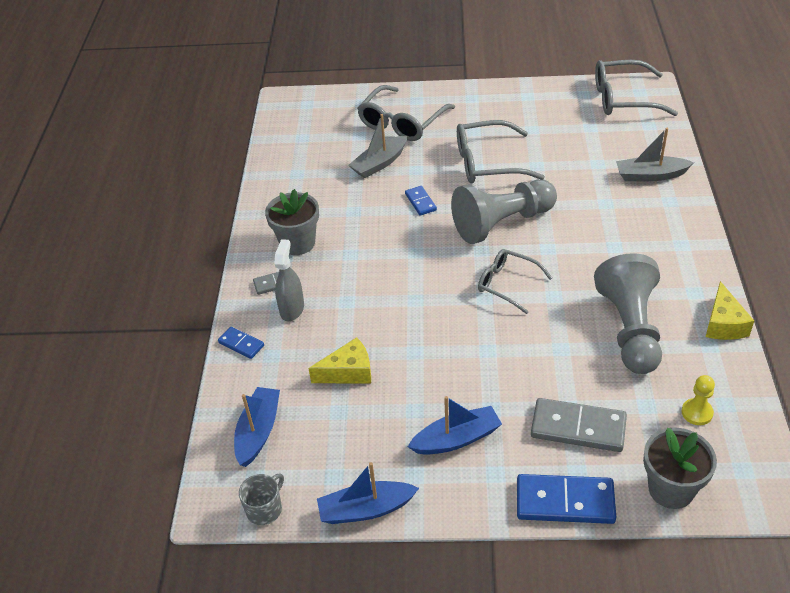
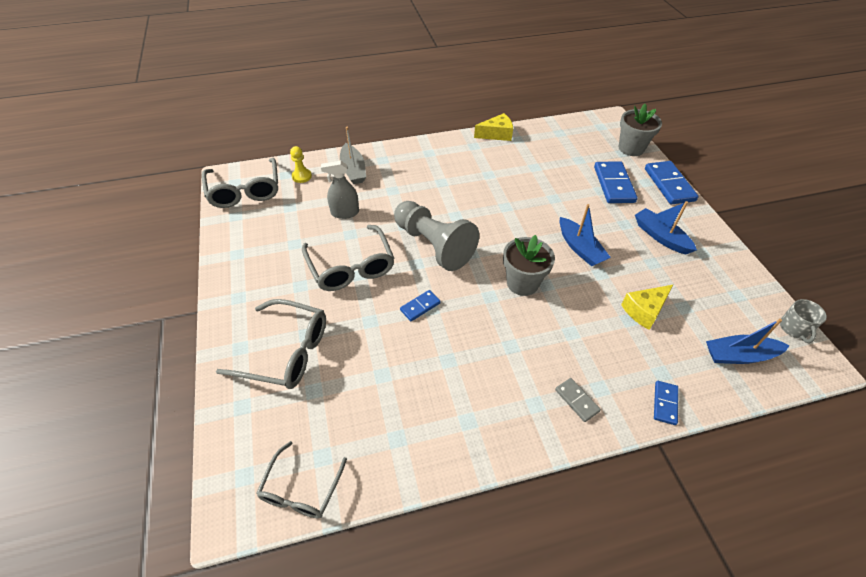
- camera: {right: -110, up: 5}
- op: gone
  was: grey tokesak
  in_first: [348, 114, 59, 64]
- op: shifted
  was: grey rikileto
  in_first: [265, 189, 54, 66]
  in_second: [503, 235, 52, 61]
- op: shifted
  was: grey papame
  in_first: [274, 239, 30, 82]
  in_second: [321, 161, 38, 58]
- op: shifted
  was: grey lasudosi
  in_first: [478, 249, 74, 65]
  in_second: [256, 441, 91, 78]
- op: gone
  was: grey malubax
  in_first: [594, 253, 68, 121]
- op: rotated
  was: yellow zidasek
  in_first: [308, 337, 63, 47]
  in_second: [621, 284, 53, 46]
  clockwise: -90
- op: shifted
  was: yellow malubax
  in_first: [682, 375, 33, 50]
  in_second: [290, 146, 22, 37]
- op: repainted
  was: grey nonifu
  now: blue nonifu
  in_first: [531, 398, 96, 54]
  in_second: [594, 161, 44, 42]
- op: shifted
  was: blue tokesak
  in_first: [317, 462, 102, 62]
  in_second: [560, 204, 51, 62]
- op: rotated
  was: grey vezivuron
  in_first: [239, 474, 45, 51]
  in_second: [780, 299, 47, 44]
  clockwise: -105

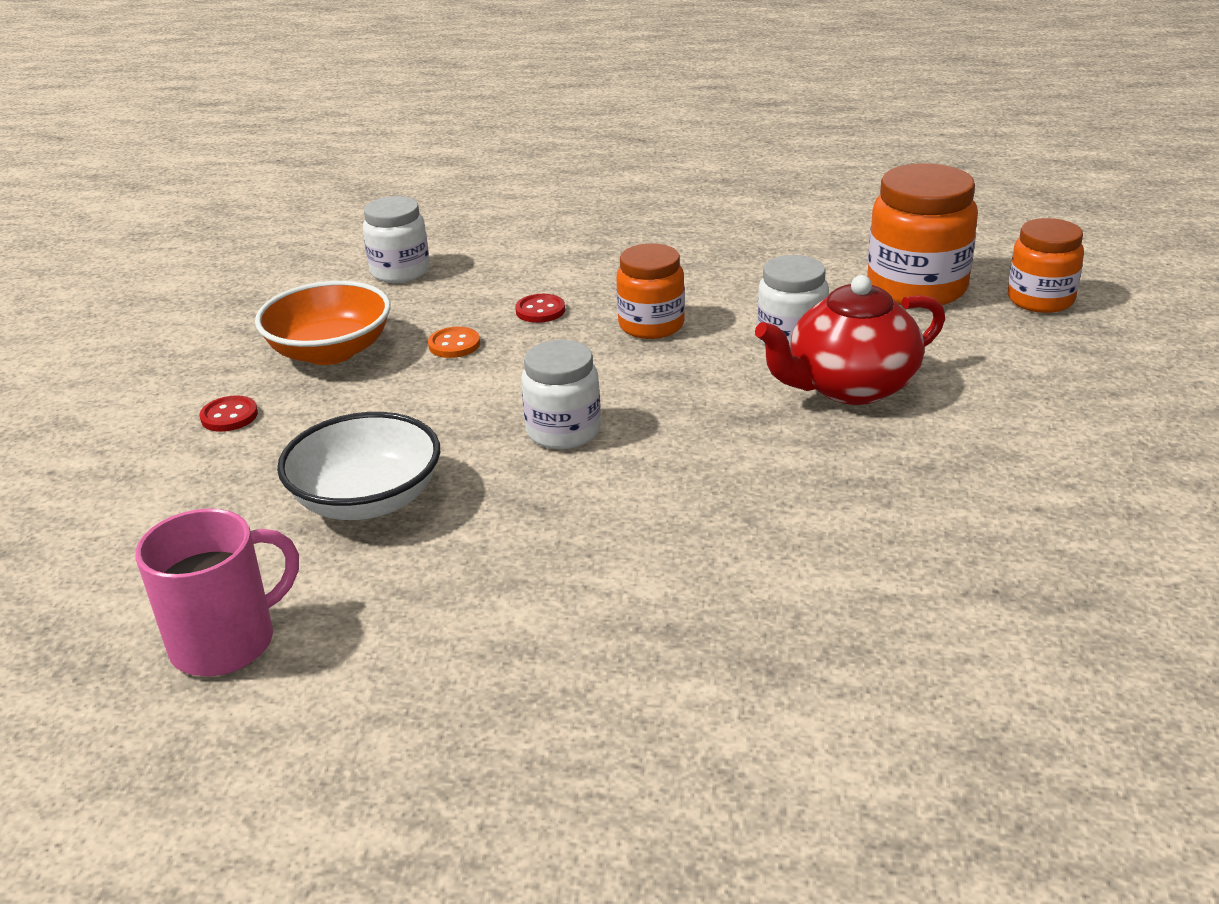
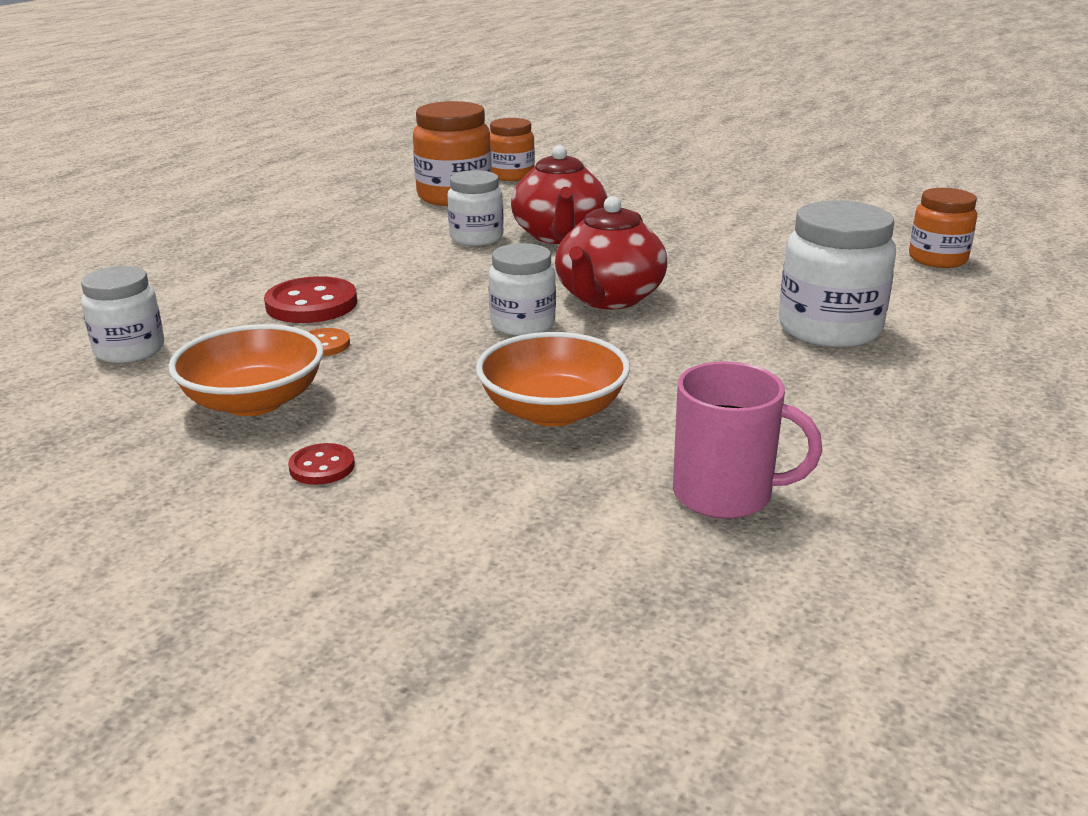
- camera: {right: -70, up: -5}
- op: shifted
  was: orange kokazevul
  in_first: [616, 243, 69, 96]
  in_second: [909, 188, 68, 80]
- op: scaled
  was: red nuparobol
  in_first: [515, 294, 50, 29]
  in_second: [264, 276, 93, 47]
  ratio: 1.88
- op: repainted
  was: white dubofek
  now: orange dubofek
  in_first: [277, 412, 163, 108]
  in_second: [476, 332, 154, 94]
- op: rotated
  was: pink vezivuron
  in_first: [135, 508, 164, 168]
  in_second: [673, 361, 149, 158]
  clockwise: 120
- op: new
  now: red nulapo
  in_second: [555, 196, 112, 113]
- op: new
  now: white kokazevul
  in_second: [779, 200, 117, 147]

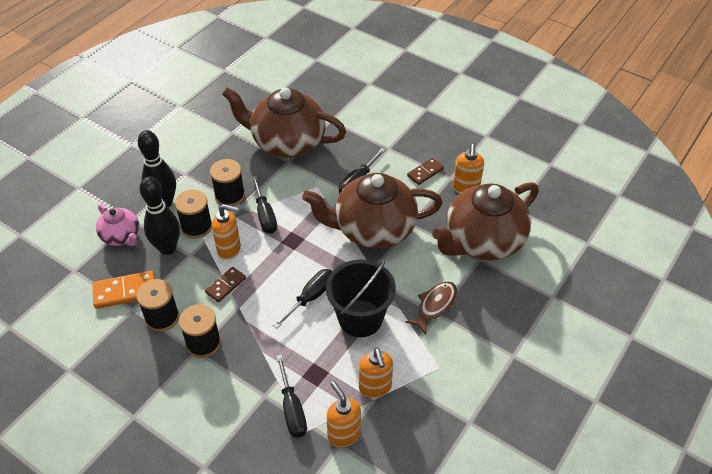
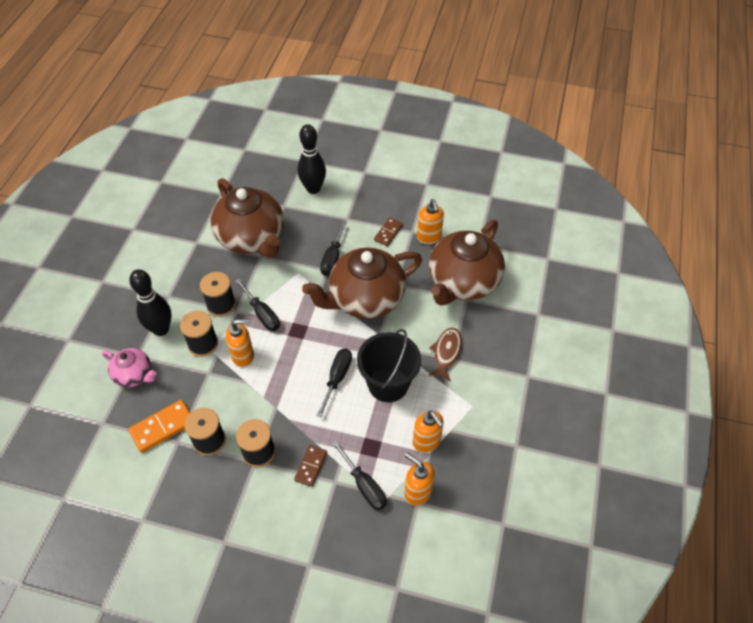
- camera: {right: -20, up: 5}
- op: rotated
  was: brown nulapo
  in_first: [222, 87, 124, 71]
  in_second: [211, 178, 73, 80]
  clockwise: -120
- op: shifted
  was: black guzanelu
  in_first: [139, 177, 41, 78]
  in_second: [298, 124, 28, 70]
- op: shifted
  was: brown nonifu
  in_first: [205, 267, 41, 35]
  in_second: [294, 445, 33, 42]

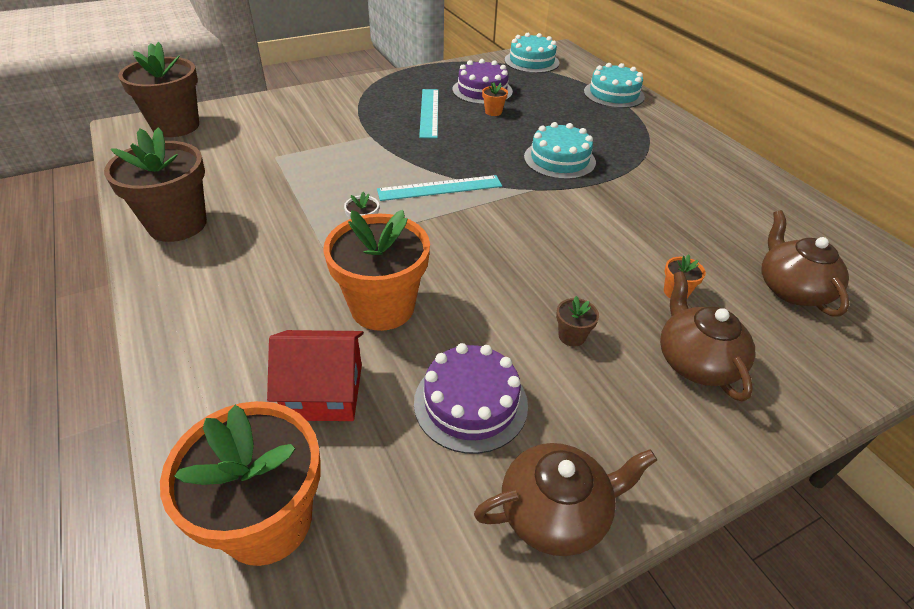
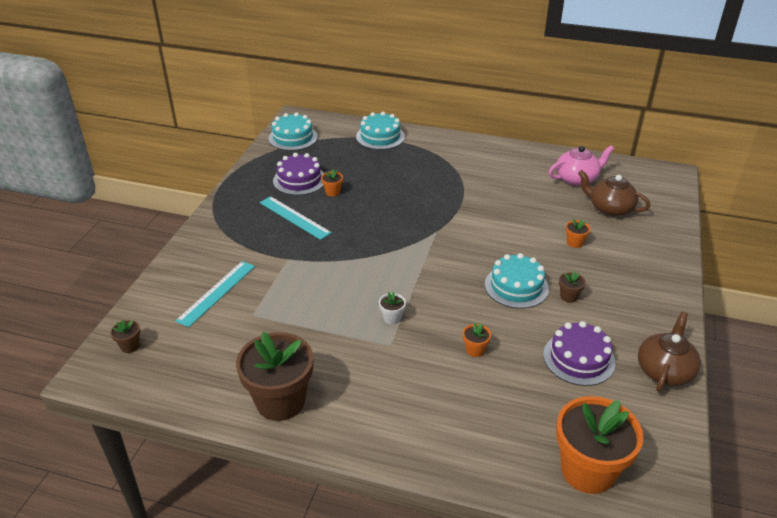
- camera: {right: -45, up: -5}
- op: scaled
  was: brown rikileto
  in_first: [118, 42, 81, 95]
  in_second: [111, 320, 29, 33]
  ratio: 0.41
- op: shifted
  was: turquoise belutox
  in_first: [524, 122, 72, 58]
  in_second: [485, 253, 64, 56]
- op: shifted
  was: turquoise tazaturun
  in_first: [377, 175, 125, 26]
  in_second: [175, 261, 80, 66]
- op: scaled
  was: orange rikileto
  in_first: [324, 210, 106, 121]
  in_second: [463, 323, 28, 34]
  ratio: 0.41
- op: gone
  was: brown nulapo
  in_first: [660, 271, 95, 131]
- op: gone
  was: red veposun
  in_first: [267, 330, 97, 91]
- op: new
  now: pink nulapo
  in_second: [549, 145, 65, 41]

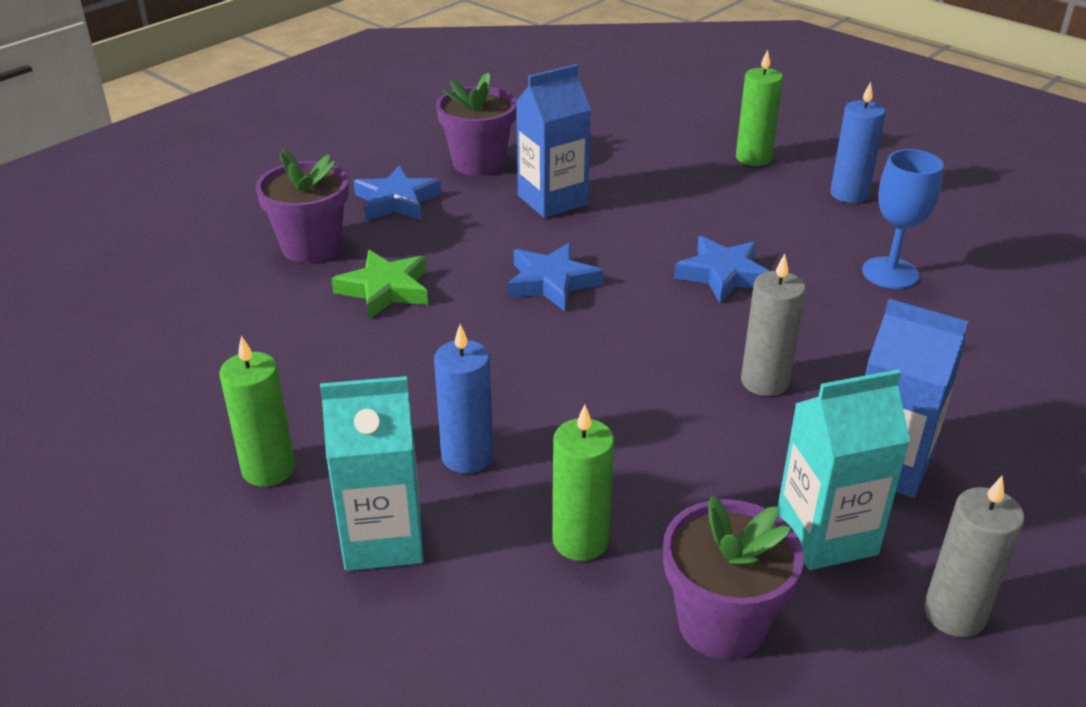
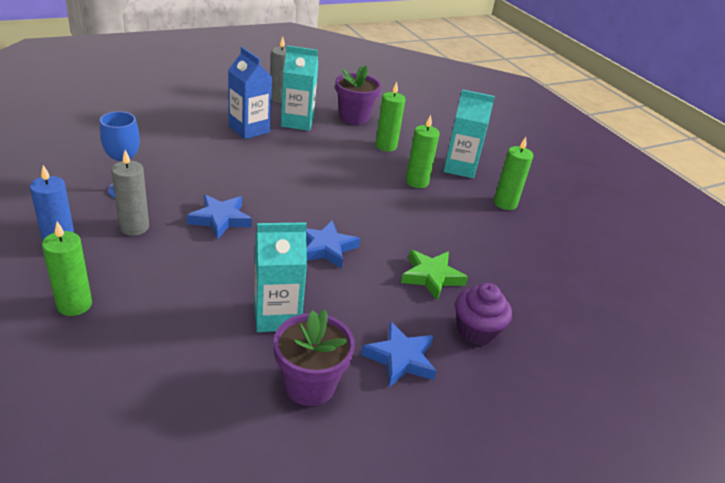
- camera: {right: -165, up: 0}
- op: repainted
  was: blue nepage
  now: turquoise nepage
  in_first: [516, 64, 75, 154]
  in_second: [254, 222, 53, 110]
- op: swapped
  was: purple rikileto
  now: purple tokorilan
  in_first: [256, 149, 93, 114]
  in_second: [455, 283, 57, 62]
- op: shifted
  was: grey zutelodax
  in_first: [741, 254, 65, 142]
  in_second: [111, 150, 38, 86]
- op: repainted
  was: blue zutelodax
  now: green zutelodax
  in_first: [434, 324, 59, 149]
  in_second: [406, 115, 34, 73]

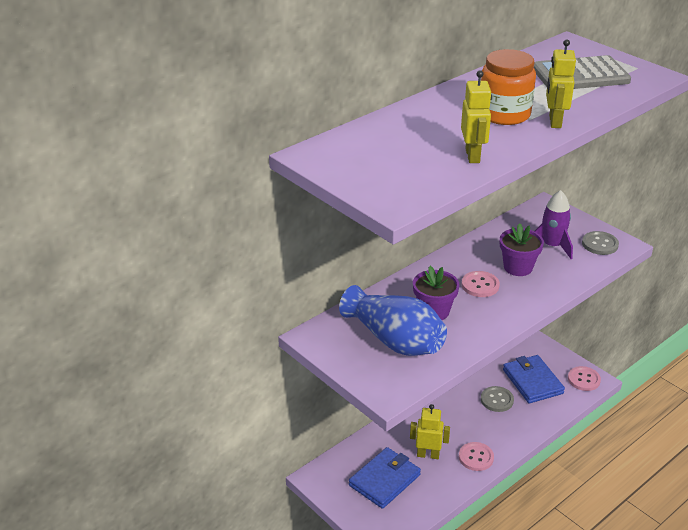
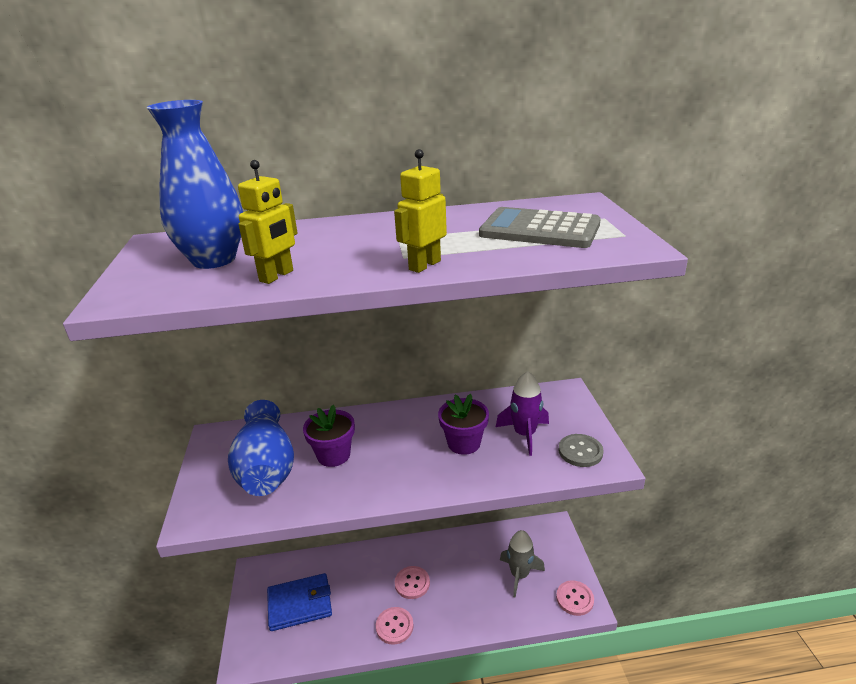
- camera: {right: 35, up: -5}
- op: gone
  was: orange kokazevul
  in_first: [481, 49, 55, 76]
- op: shifted
  was: pink nuparobol
  in_first: [462, 271, 38, 26]
  in_second: [395, 566, 35, 33]
- op: swapped
  was: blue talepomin
  now: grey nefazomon
  in_first: [503, 355, 62, 48]
  in_second: [500, 530, 45, 68]
- op: gone
  was: grey nuparobol
  in_first: [481, 386, 33, 26]
- op: gone
  was: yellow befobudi
  in_first: [410, 404, 40, 55]
- op: new
  now: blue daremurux
  in_second: [147, 100, 96, 169]

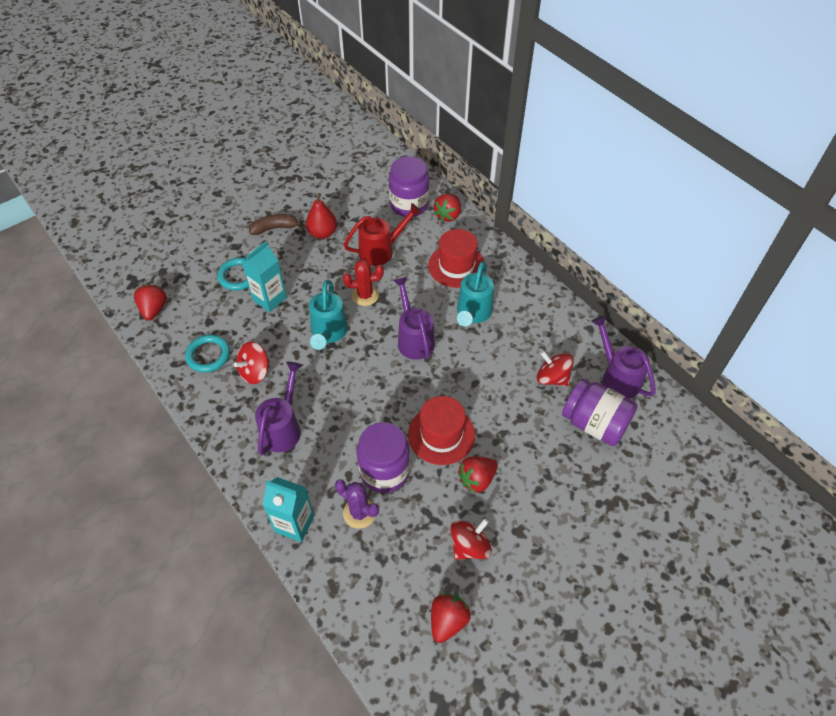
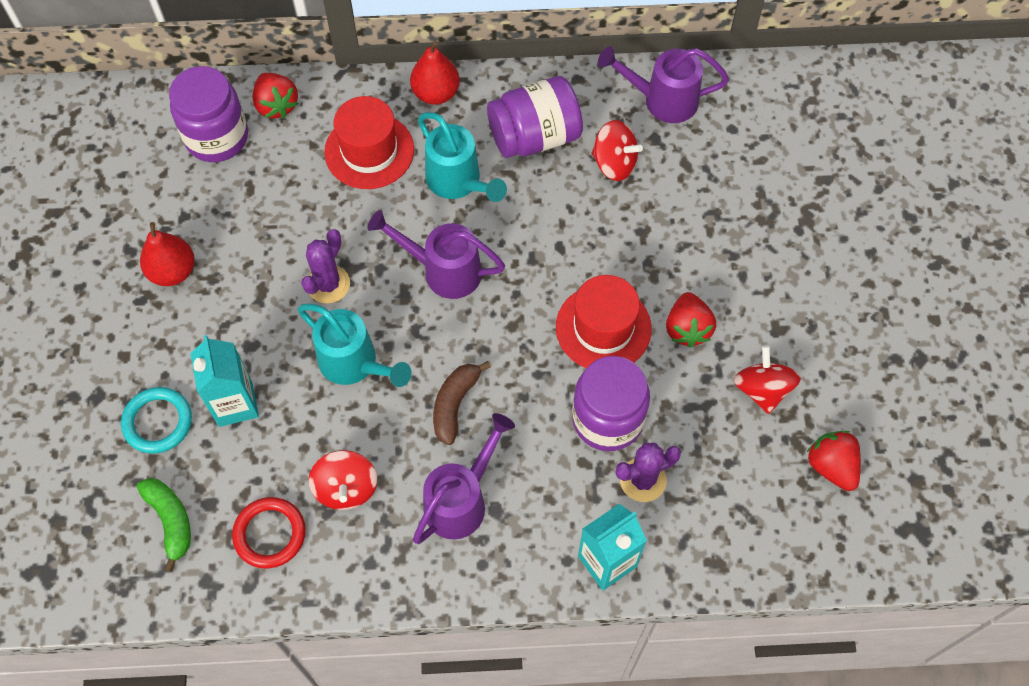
- camera: {right: -55, up: 10}
- op: gone
  was: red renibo
  in_first: [344, 203, 78, 63]
- op: shifted
  was: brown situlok
  in_first: [249, 214, 55, 21]
  in_second: [433, 361, 58, 84]
- op: repainted
  was: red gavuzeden
  now: purple gavuzeden
  in_first: [343, 259, 41, 47]
  in_second: [301, 229, 49, 75]
- op: gone
  was: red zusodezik
  in_first: [134, 284, 33, 37]
- op: repainted
  was: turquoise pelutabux
  now: red pelutabux
  in_first: [185, 335, 45, 37]
  in_second: [232, 497, 74, 71]
- op: rotated
  was: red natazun
  in_first: [537, 351, 37, 35]
  in_second: [592, 120, 51, 61]
  clockwise: -135
- op: rotated
  was: purple renibo
  in_first: [255, 362, 48, 93]
  in_second: [413, 413, 102, 131]
  clockwise: 75
- op: shifted
  was: purple kokazevul
  in_first: [562, 378, 76, 68]
  in_second: [487, 76, 96, 82]
- op: new
  now: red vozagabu
  in_second: [410, 41, 50, 64]
- op: new
  now: green situlok
  in_second: [137, 478, 54, 94]

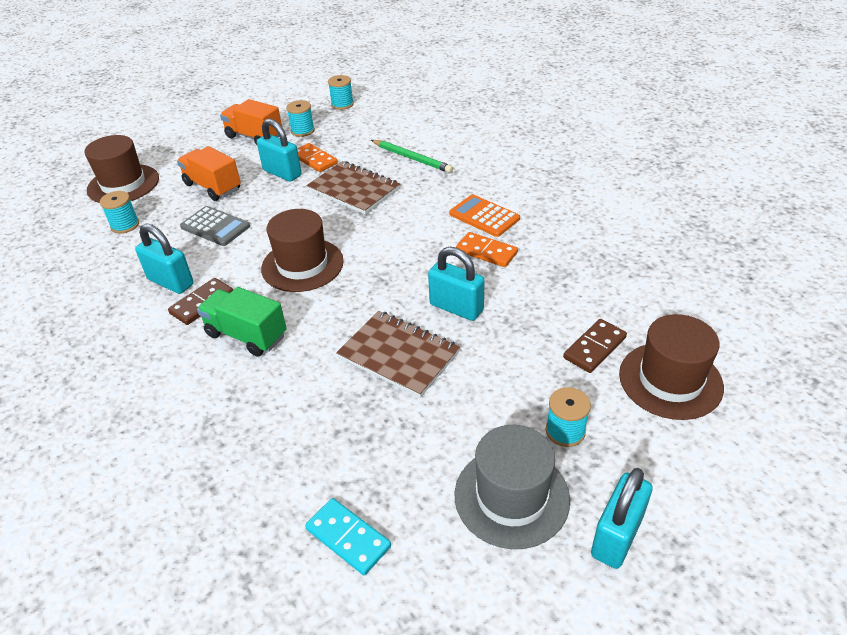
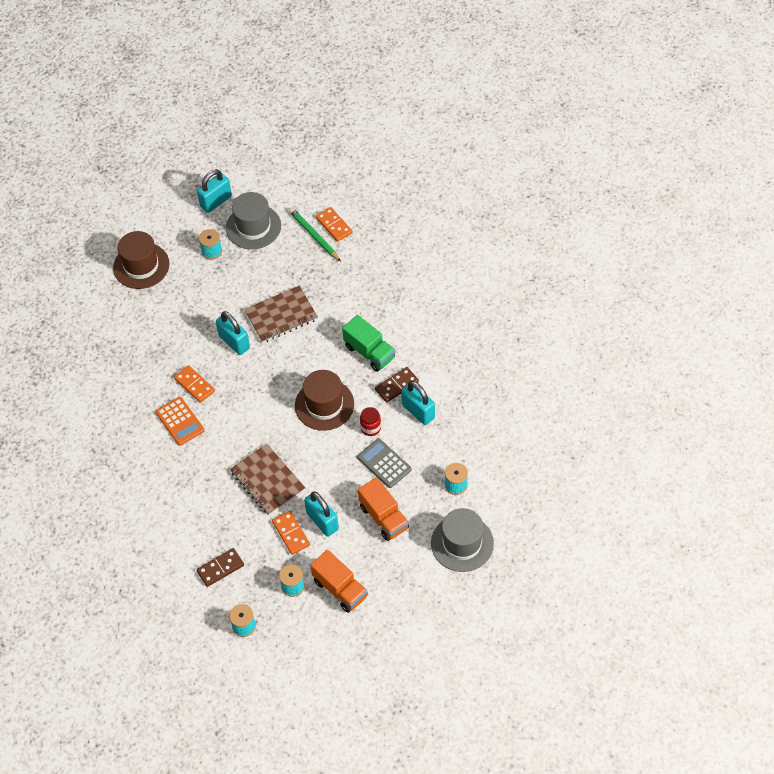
- camera: {right: -165, up: 15}
- op: repainted
  was: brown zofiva
  now: grey zofiva
  in_first: [85, 135, 74, 68]
  in_second: [431, 508, 63, 64]
- op: shifted
  was: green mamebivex
  in_first: [371, 140, 82, 33]
  in_second: [289, 208, 52, 54]
- op: rotated
  was: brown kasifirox
  in_first: [336, 311, 124, 87]
  in_second: [244, 286, 74, 57]
  clockwise: -75
- op: shifted
  was: brown nonifu
  in_first: [563, 319, 64, 54]
  in_second: [197, 548, 47, 39]
- op: repainted
  was: turquoise nonifu
  now: orange nonifu
  in_first: [305, 498, 86, 77]
  in_second: [316, 207, 36, 35]
- op: new
  now: red kokazevul
  in_second: [360, 407, 21, 29]

